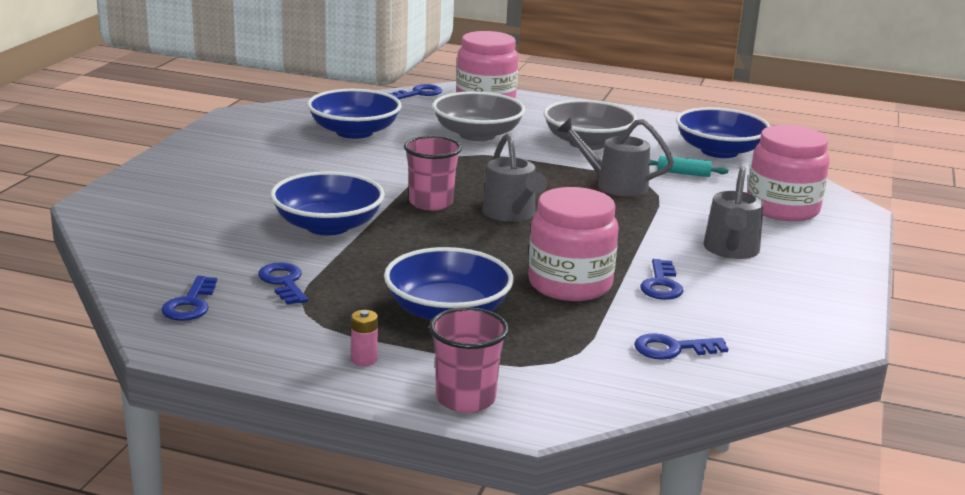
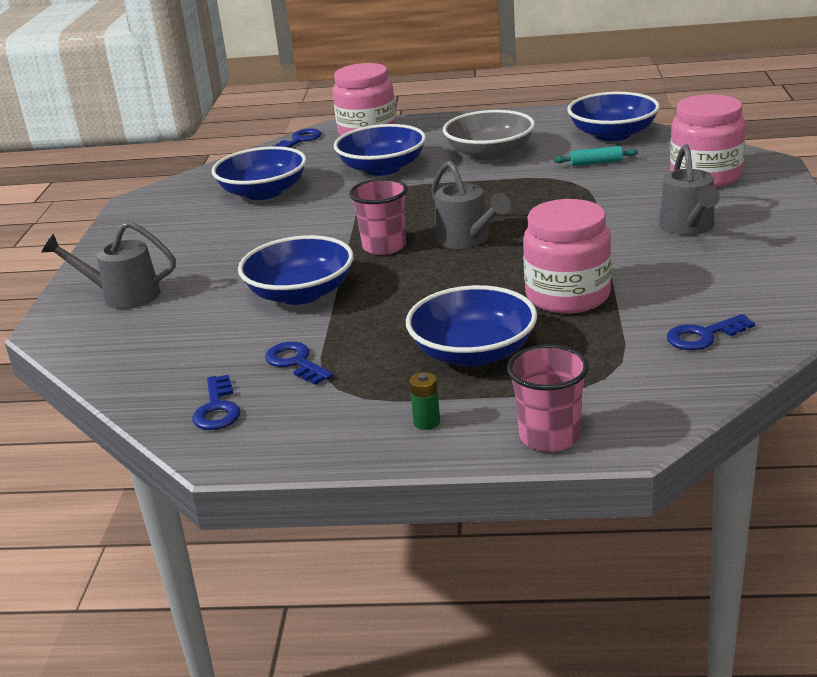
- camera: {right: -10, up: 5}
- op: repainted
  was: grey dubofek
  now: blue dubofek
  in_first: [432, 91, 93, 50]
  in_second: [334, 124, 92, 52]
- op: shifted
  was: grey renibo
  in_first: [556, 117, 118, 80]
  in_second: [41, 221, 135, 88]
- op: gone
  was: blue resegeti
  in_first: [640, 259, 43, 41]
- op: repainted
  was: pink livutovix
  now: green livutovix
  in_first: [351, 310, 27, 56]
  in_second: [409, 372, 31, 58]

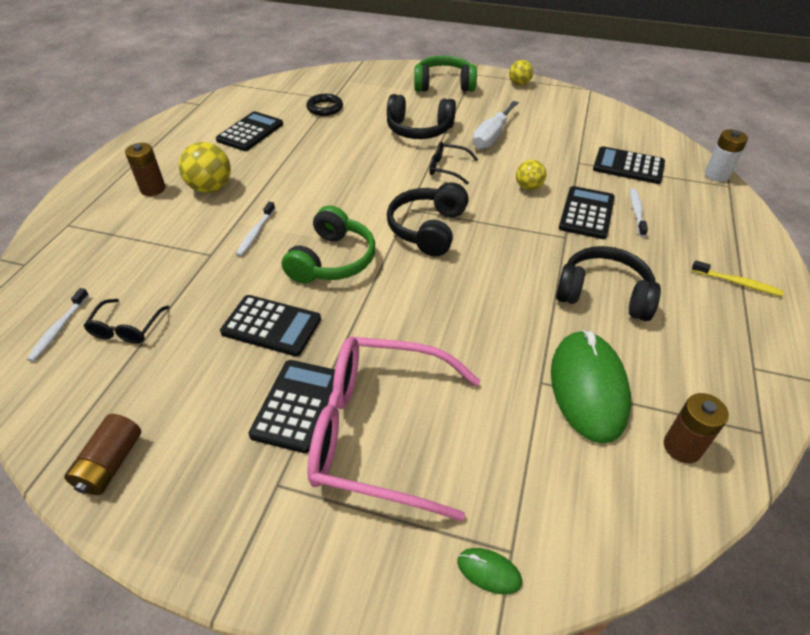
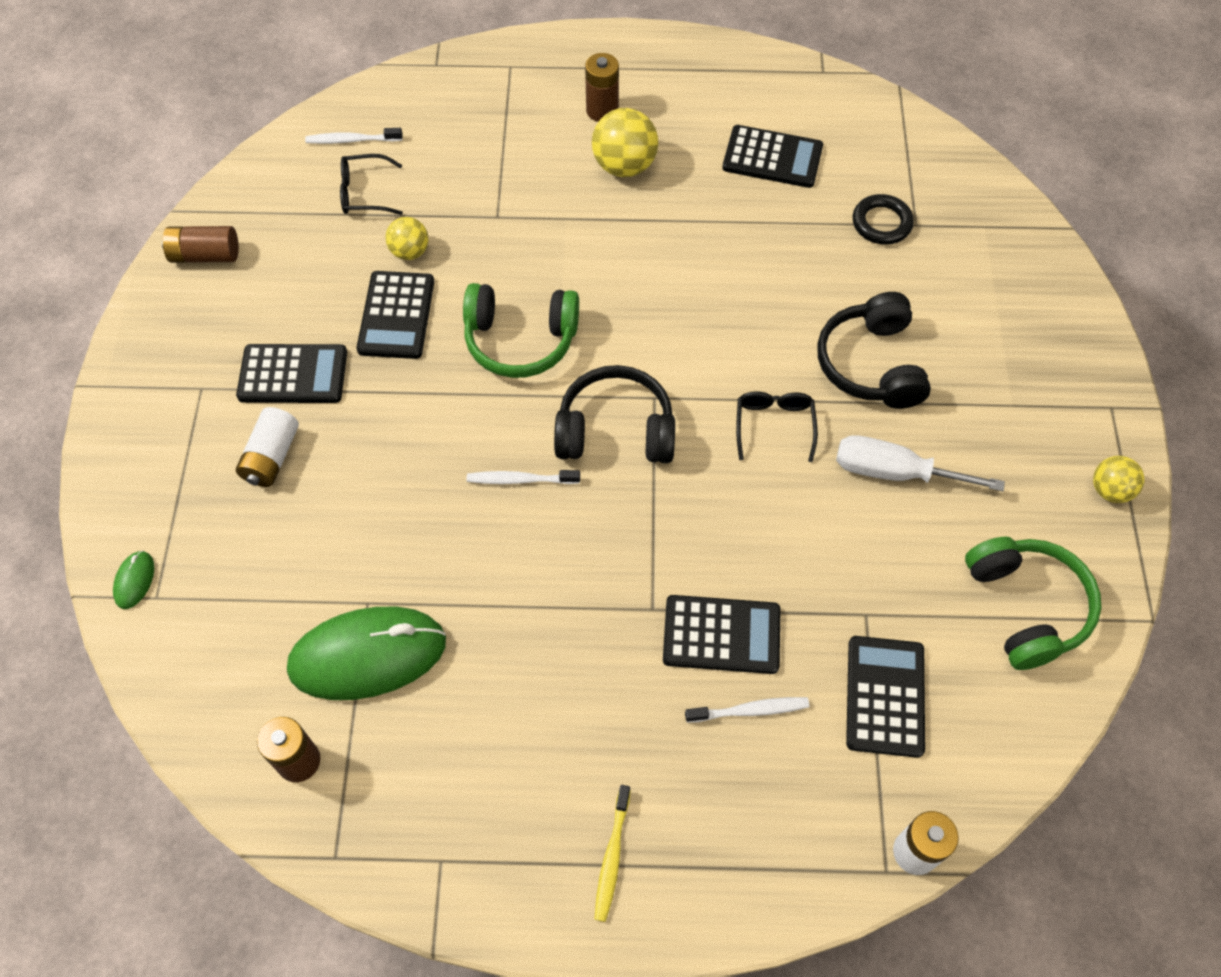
- camera: {right: 75, up: 15}
- op: shifted
  was: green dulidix
  in_first: [414, 56, 63, 36]
  in_second: [965, 537, 137, 133]
- op: shifted
  was: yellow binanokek
  in_first: [516, 160, 30, 30]
  in_second: [385, 217, 44, 43]
- op: shifted
  was: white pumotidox
  in_first: [236, 202, 39, 54]
  in_second: [467, 470, 113, 14]
- op: gone
  was: black dulidix
  in_first: [556, 246, 105, 75]
- op: swapped
  was: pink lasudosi
  now: white livutovix
  in_first: [307, 336, 173, 185]
  in_second: [236, 407, 63, 80]

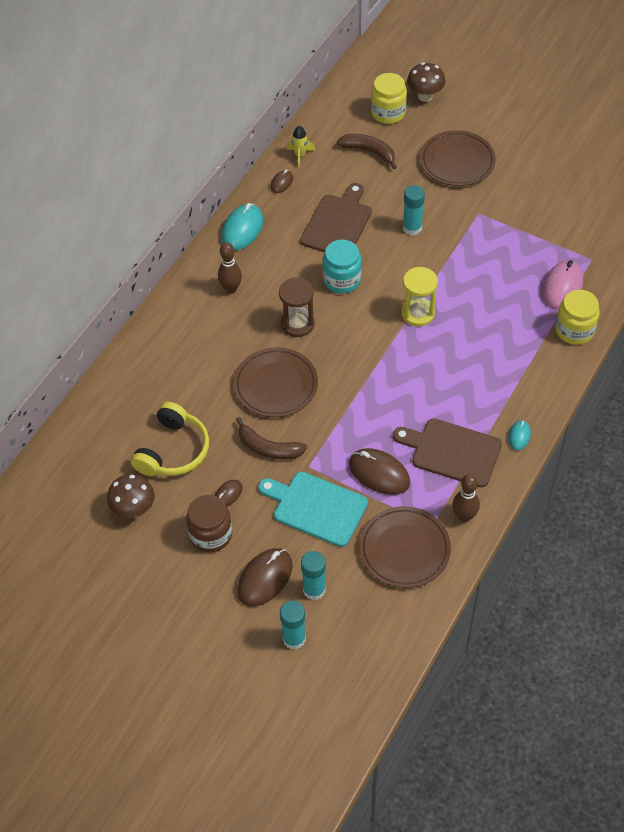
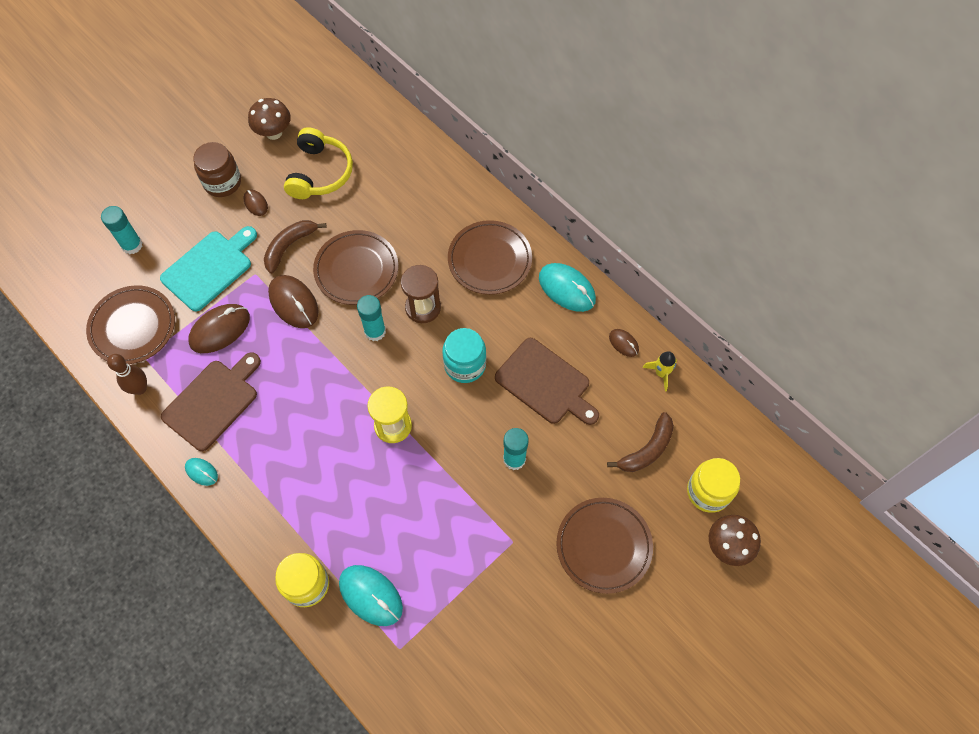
- camera: {right: 105, up: 10}
- op: swapped
  was: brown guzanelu
  now: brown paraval
  in_first: [218, 242, 24, 52]
  in_second: [448, 220, 84, 75]
- op: repainted
  was: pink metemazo
  now: turquoise metemazo
  in_first: [542, 260, 41, 50]
  in_second: [339, 565, 64, 61]
- op: rotated
  was: yellow dulidix
  in_first: [131, 402, 78, 74]
  in_second: [284, 127, 69, 72]
  clockwise: -120
- op: shifted
  was: brown metemazo
  in_first: [238, 548, 55, 59]
  in_second: [268, 275, 51, 53]
- op: shifted
  was: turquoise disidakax
  in_first: [280, 601, 26, 48]
  in_second: [357, 295, 29, 46]

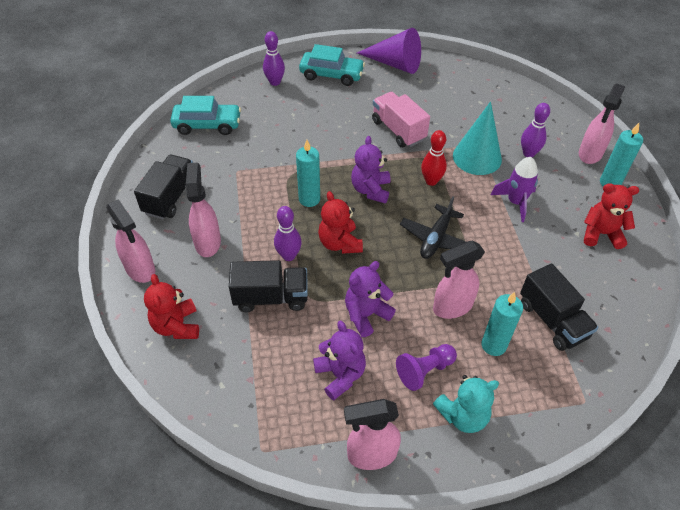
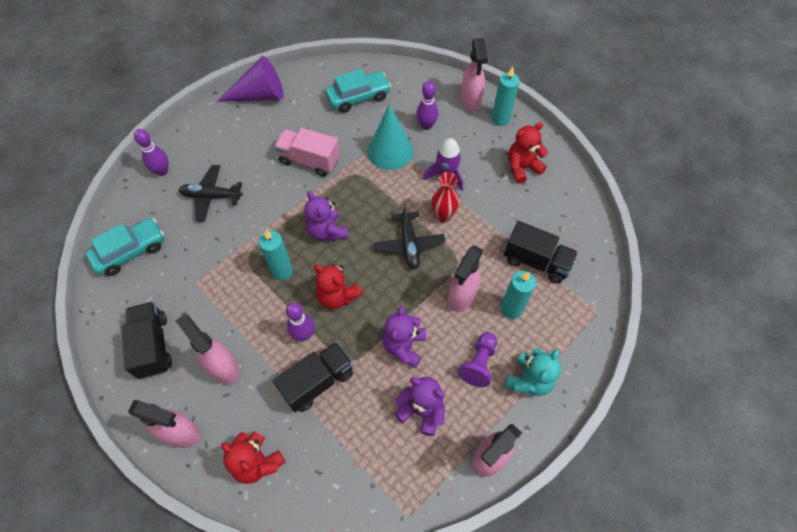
- camera: {right: -35, up: 10}
- op: shifted
  was: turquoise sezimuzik
  in_first: [299, 44, 66, 42]
  in_second: [326, 69, 65, 44]
- op: gone
  was: red guzanelu
  in_first: [421, 130, 26, 56]
- op: new
  now: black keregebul
  in_second: [179, 165, 64, 57]
- op: new
  now: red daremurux
  in_second: [431, 172, 28, 51]

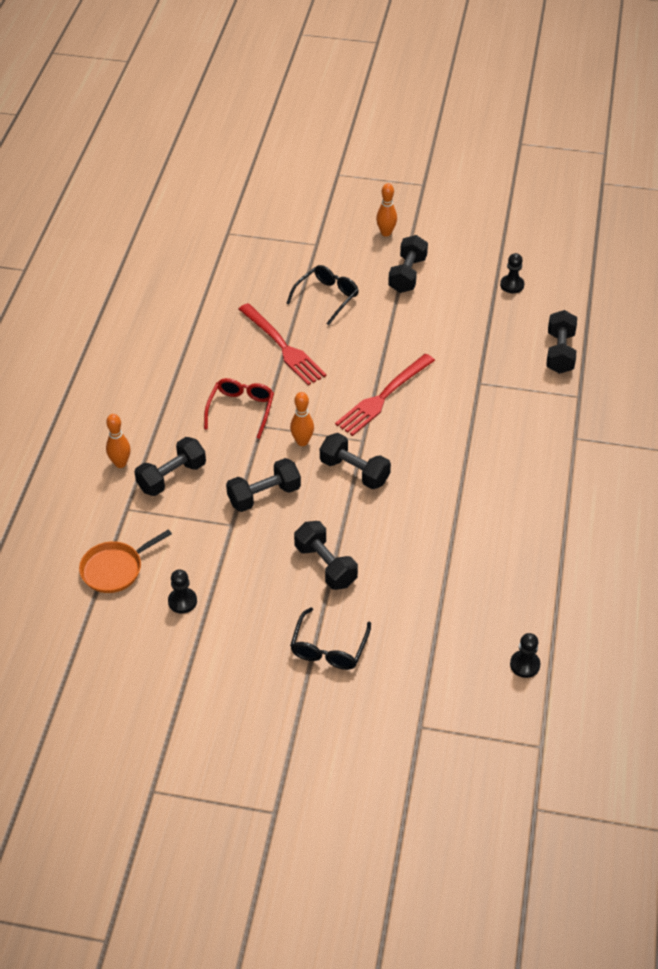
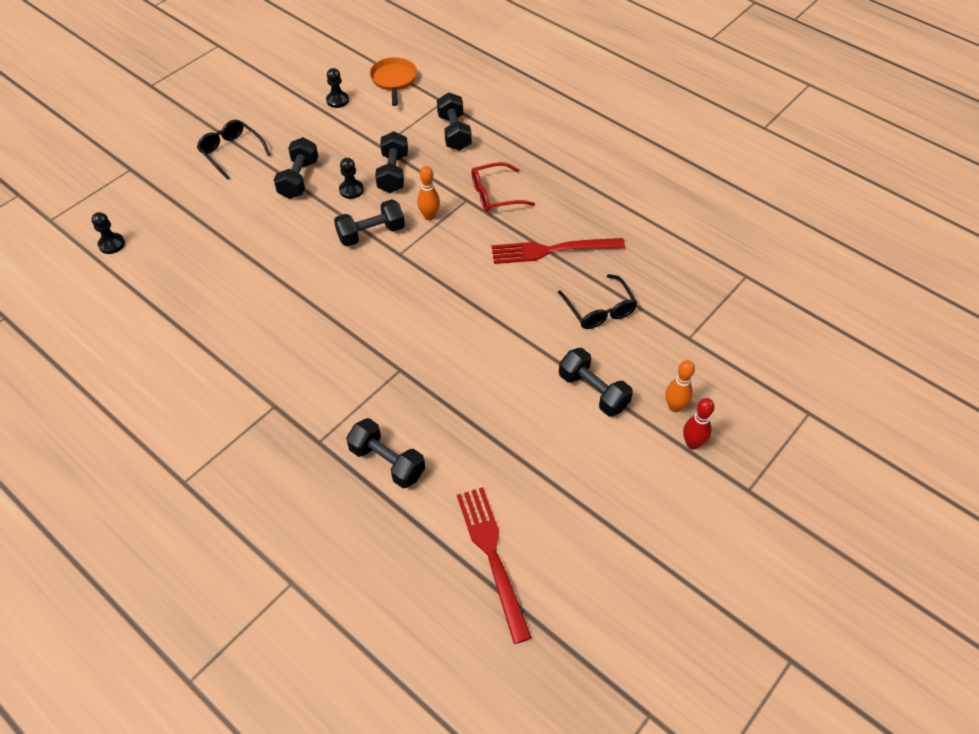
- camera: {right: 120, up: 5}
- op: shifted
  was: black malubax
  in_first: [500, 253, 25, 40]
  in_second: [339, 158, 25, 41]
- op: shifted
  was: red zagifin
  in_first: [335, 354, 100, 82]
  in_second: [457, 487, 75, 157]
- op: rotated
  was: red lasudosi
  in_first: [204, 378, 70, 61]
  in_second: [471, 162, 64, 50]
  clockwise: 120
- op: gone
  was: orange guzanelu
  in_first: [106, 414, 25, 54]
- op: rotated
  was: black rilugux
  in_first: [294, 521, 64, 69]
  in_second: [274, 137, 44, 62]
  clockwise: -75
- op: new
  now: red guzanelu
  in_second: [683, 398, 31, 52]

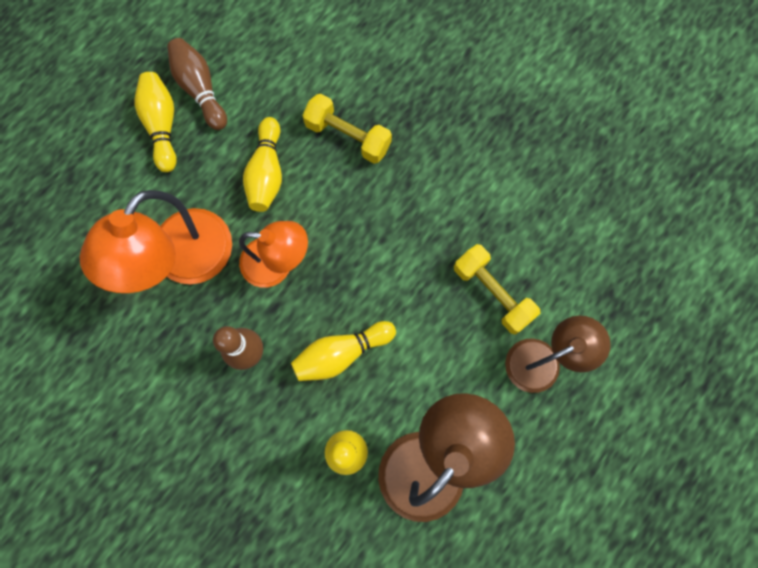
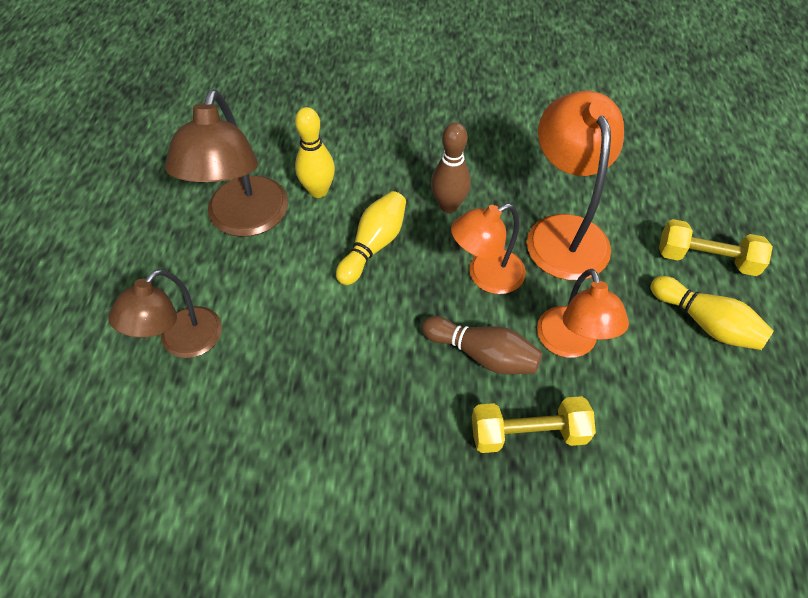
- camera: {right: 145, up: -20}
- op: shifted
  was: brown guzanelu
  in_first: [167, 38, 60, 92]
  in_second: [422, 316, 120, 58]
- op: swapped
  was: yellow guzanelu
  now: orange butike
  in_first: [243, 117, 39, 95]
  in_second: [537, 269, 92, 89]
- op: shifted
  was: yellow rilugux
  in_first: [454, 244, 87, 91]
  in_second: [659, 219, 114, 57]

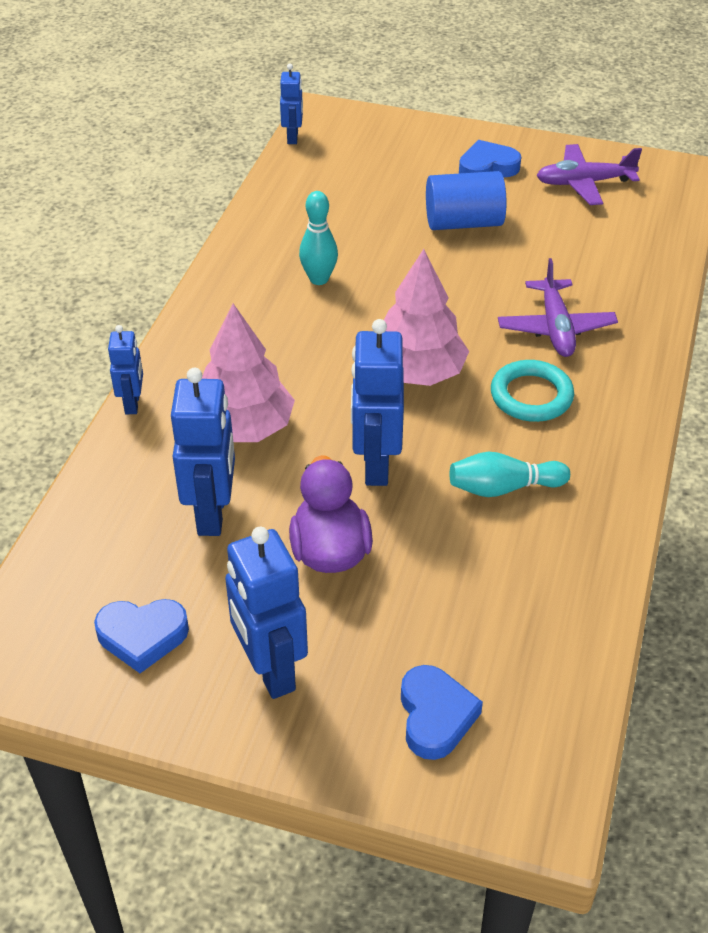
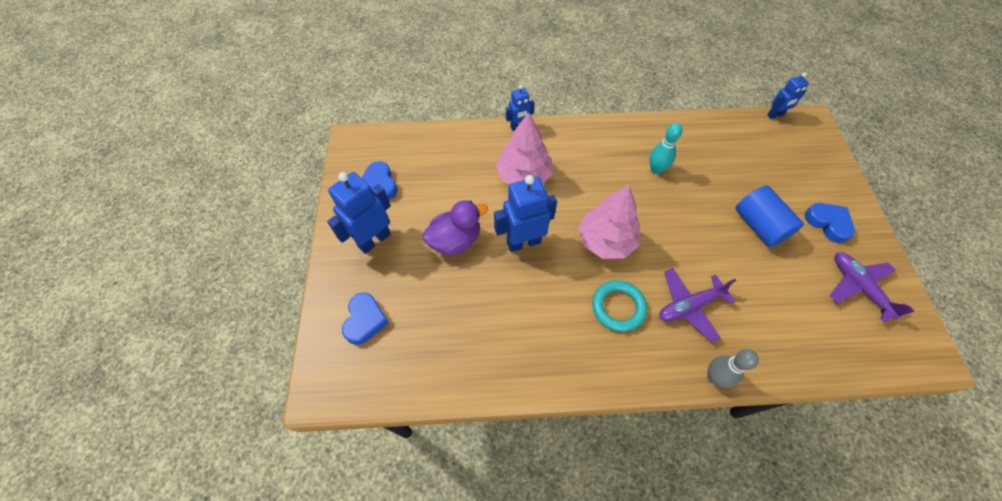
- camera: {right: 70, up: 15}
- op: gone
  was: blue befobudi
  in_first: [171, 368, 64, 168]
- op: gone
  was: turquoise guzanelu
  in_first: [449, 452, 121, 45]
- op: rotated
  was: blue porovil
  in_first: [401, 665, 82, 95]
  in_second: [342, 293, 47, 52]
  clockwise: -60
- op: new
  now: grey guzanelu
  in_second: [707, 349, 52, 39]

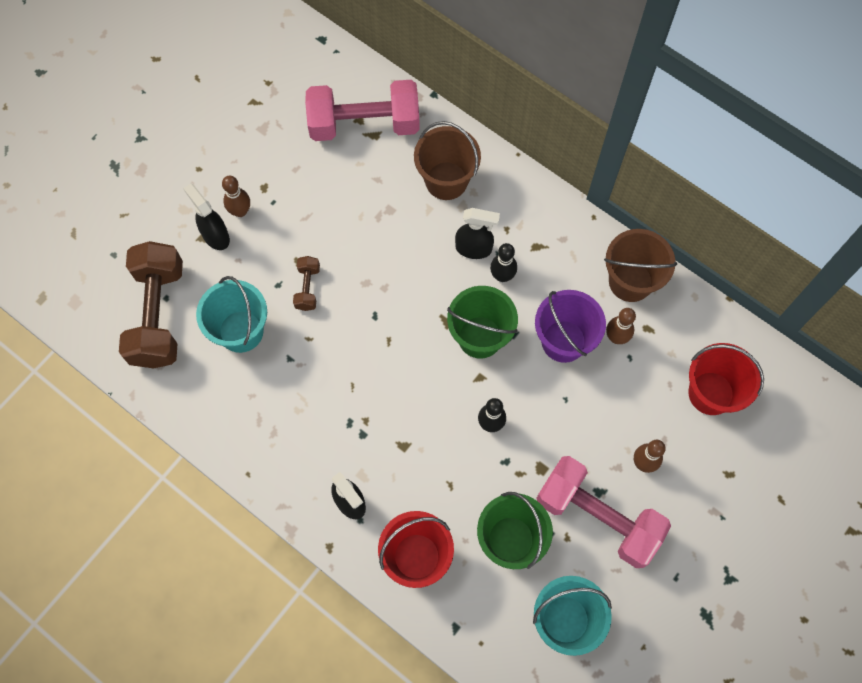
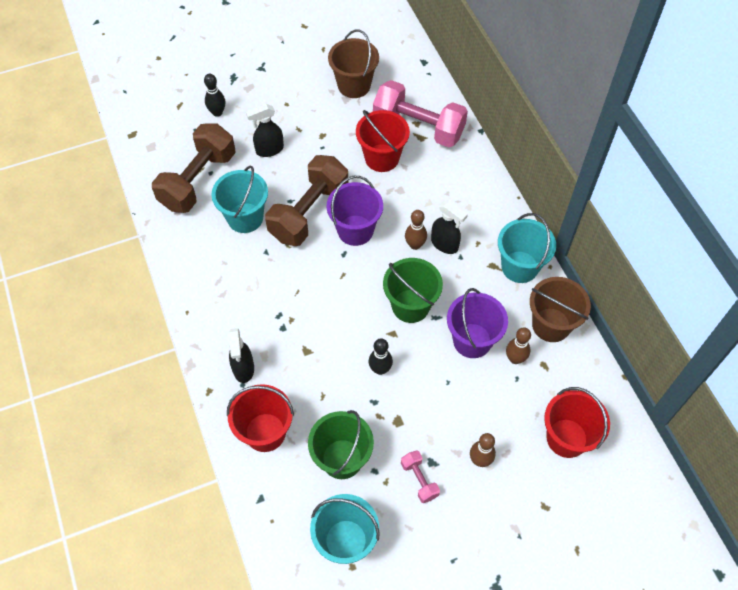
- camera: {right: 30, up: -10}
- op: shifted
  was: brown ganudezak
  in_first: [414, 121, 67, 79]
  in_second: [328, 29, 51, 69]
- op: shifted
  was: brown guzanelu
  in_first: [222, 176, 28, 41]
  in_second: [405, 210, 22, 40]
- op: rotated
  was: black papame
  in_first: [183, 183, 47, 67]
  in_second: [246, 104, 38, 53]
  clockwise: -105
- op: shifted
  was: black guzanelu
  in_first: [490, 243, 27, 39]
  in_second: [204, 74, 21, 43]
- op: scaled
  was: brown rilugux
  in_first: [293, 256, 27, 55]
  in_second: [265, 155, 84, 91]
  ratio: 2.26
- op: scaled
  was: pink rilugux
  in_first: [536, 456, 135, 112]
  in_second: [401, 450, 39, 53]
  ratio: 0.44
- op: new
  now: red ganudezak
  in_second: [356, 110, 54, 62]
- op: new
  now: purple ganudezak
  in_second: [327, 176, 56, 70]
- op: new
  now: turquoise ganudezak
  in_second: [498, 213, 58, 70]

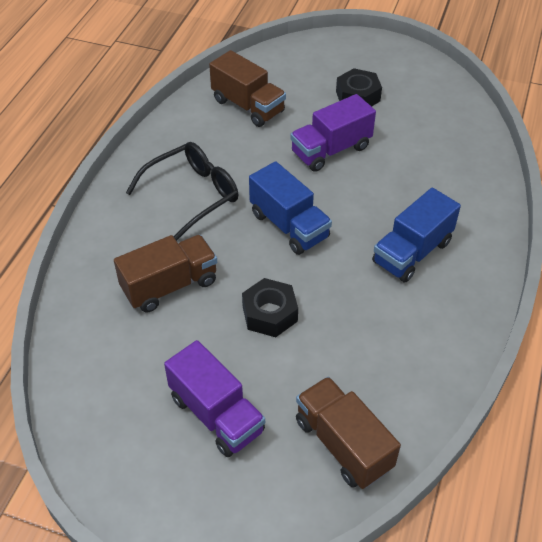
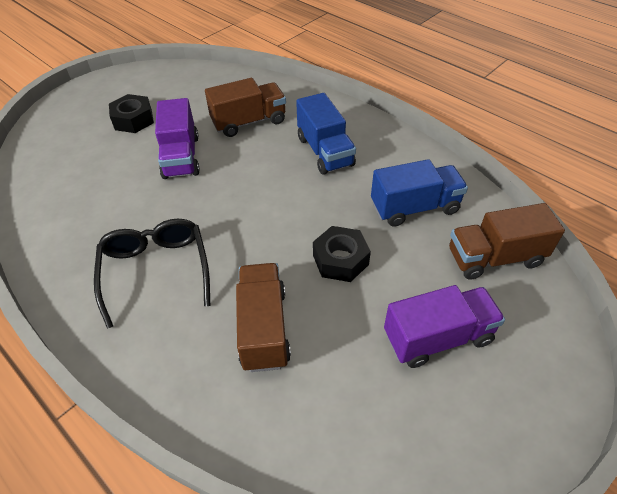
- camera: {right: -65, up: 0}
- op: shifted
  was: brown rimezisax
  in_first: [209, 50, 77, 77]
  in_second: [205, 78, 81, 59]
- op: shifted
  was: blue rimezisax
  in_first: [249, 161, 83, 94]
  in_second: [371, 159, 97, 68]

